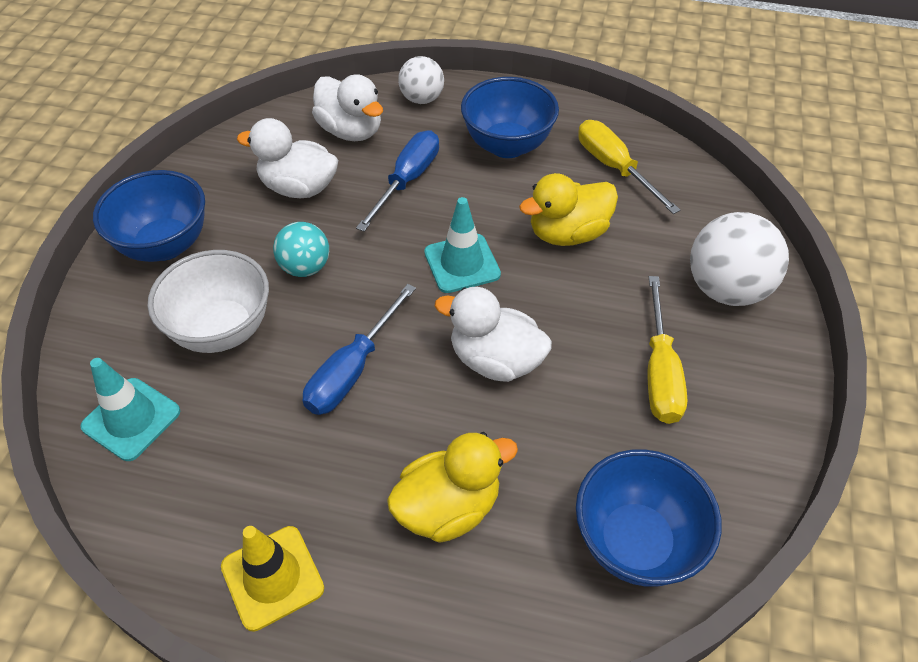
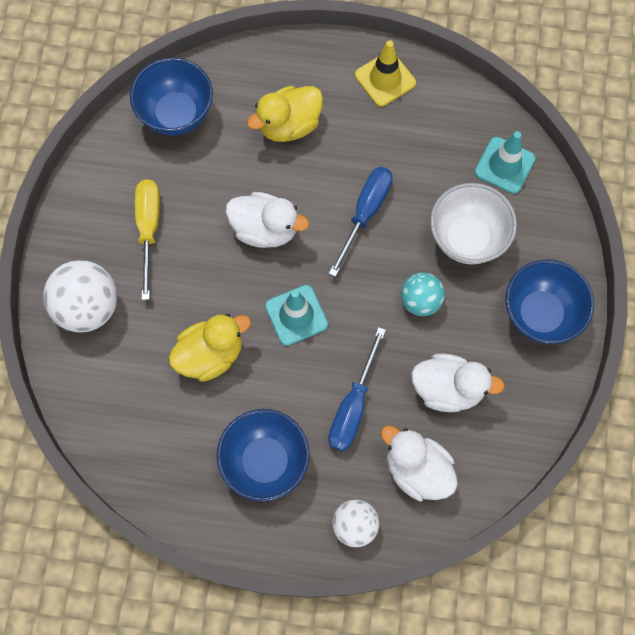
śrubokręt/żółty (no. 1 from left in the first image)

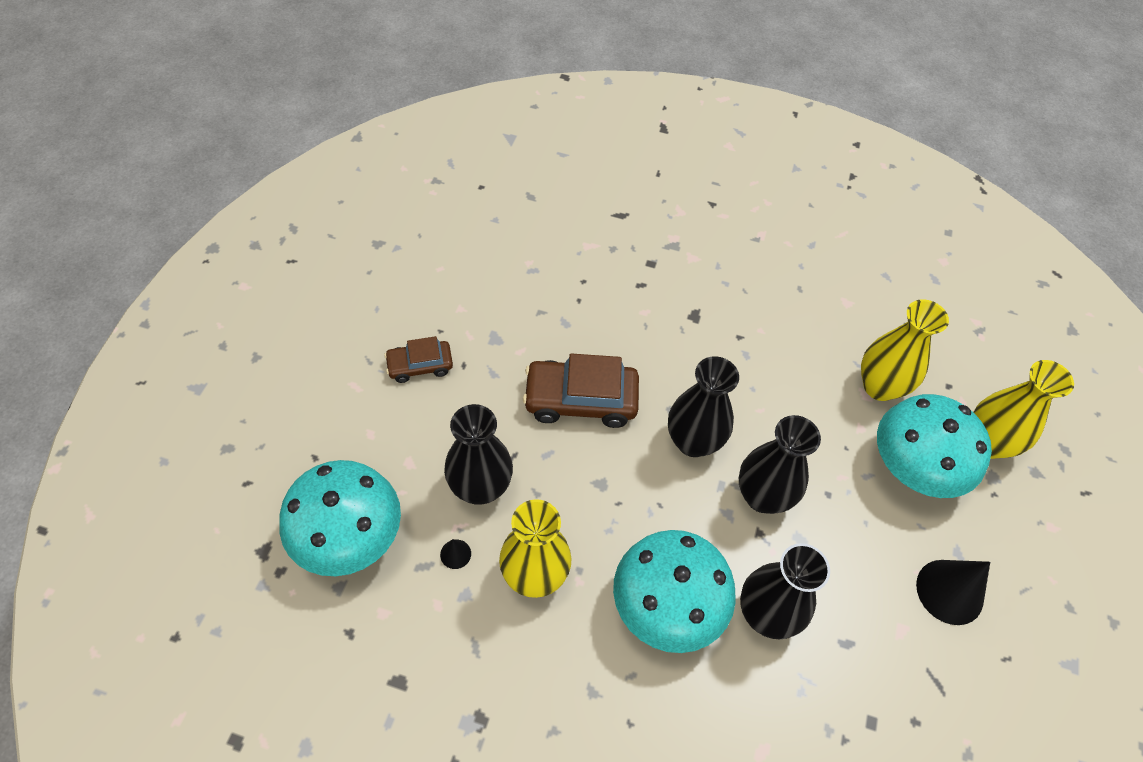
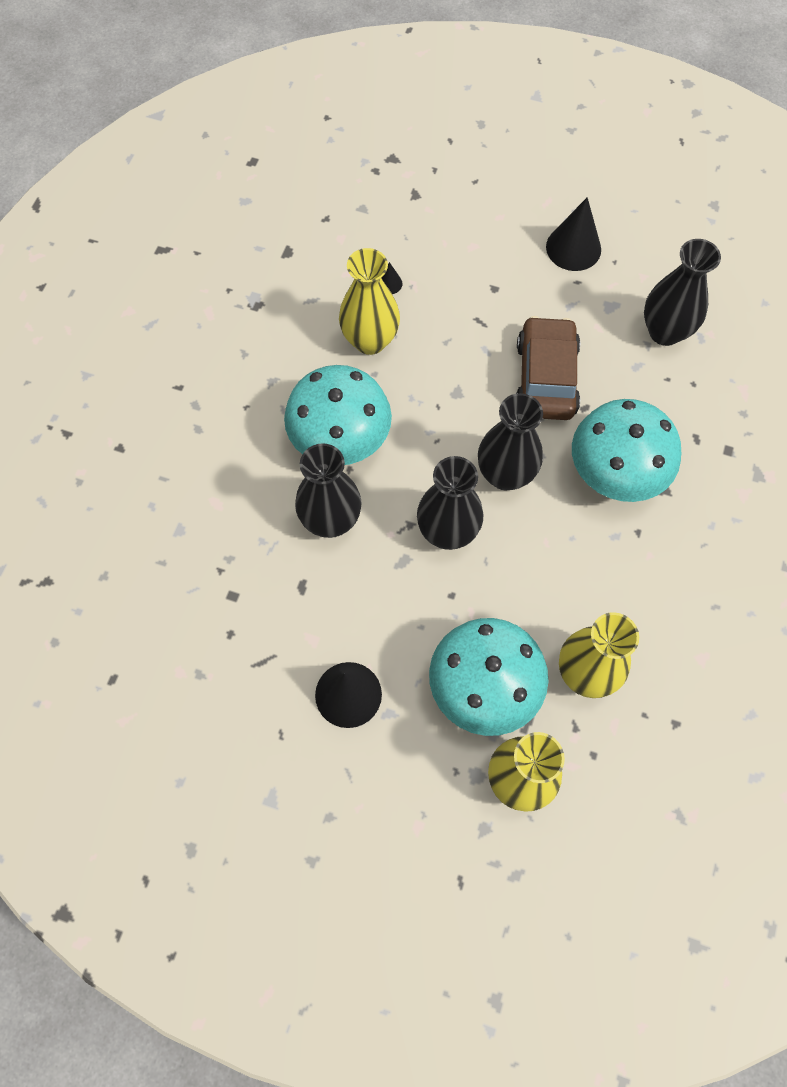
grzyb/turkusowy (no. 3 from left)
wazon/czarny (no. 4 from left)
stożek/czarny (no. 3 from left)

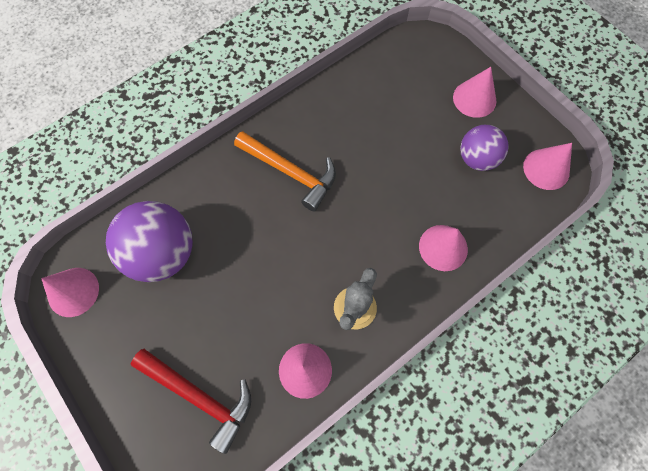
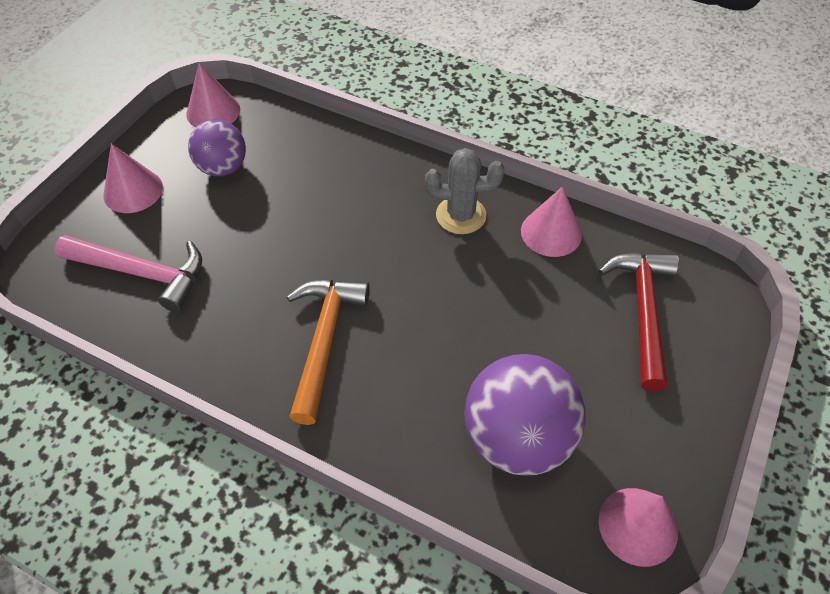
stożek/różowy (no. 3 from left in the first image)
młotek/różowy

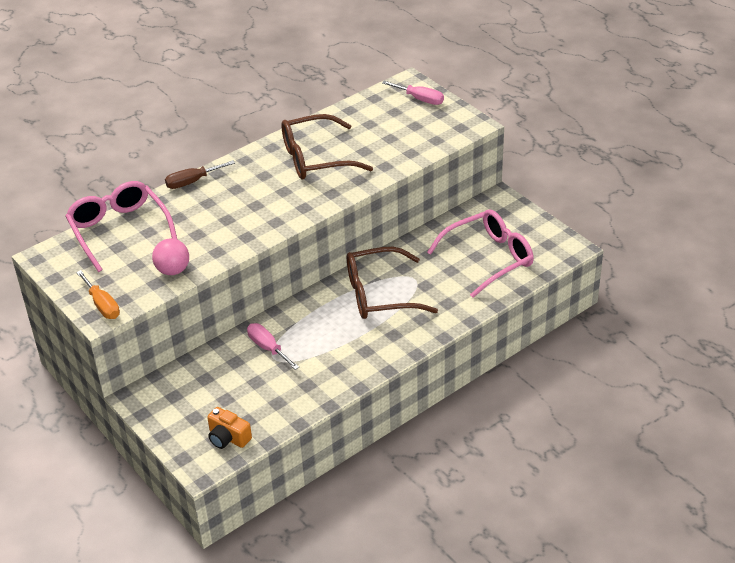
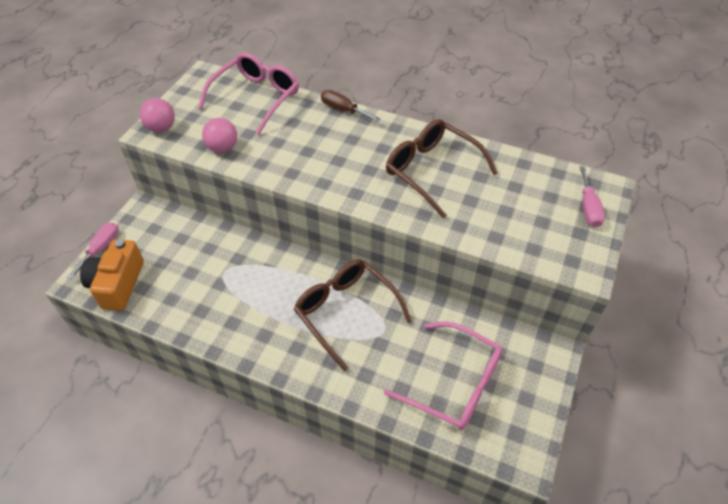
śrubokręt/różowy (no. 1 from left)
piłka/różowy (no. 1 from left)
aparat fotograficzny/pomarańczowy

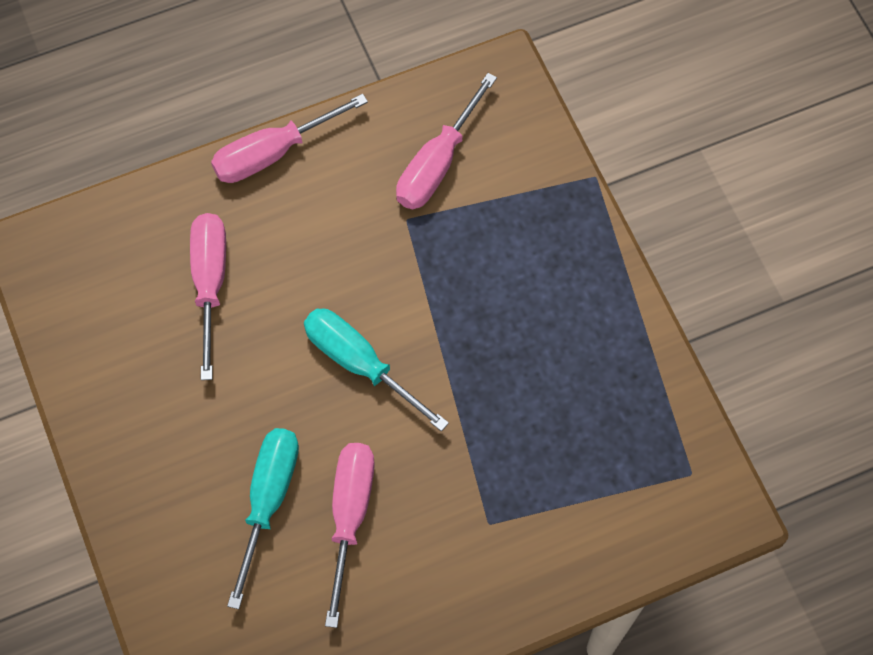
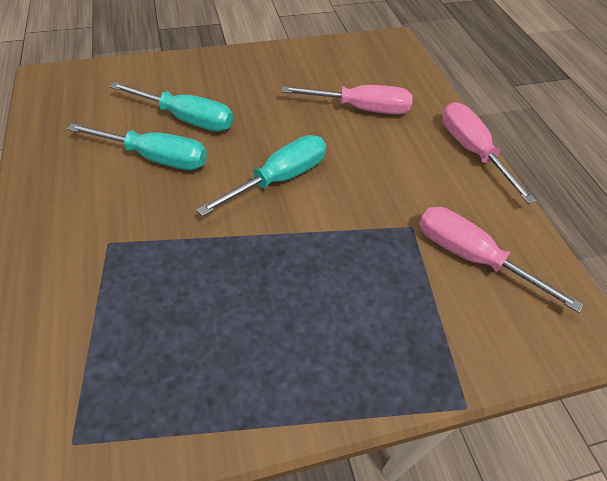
śrubokręt/turkusowy (no. 1 from left)

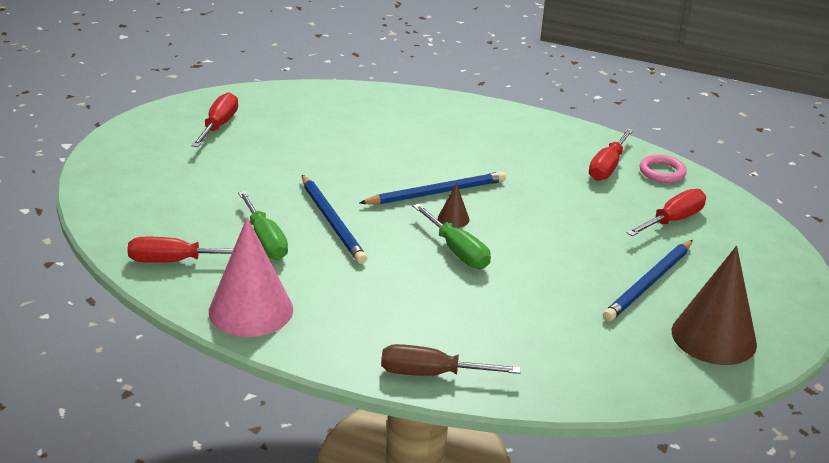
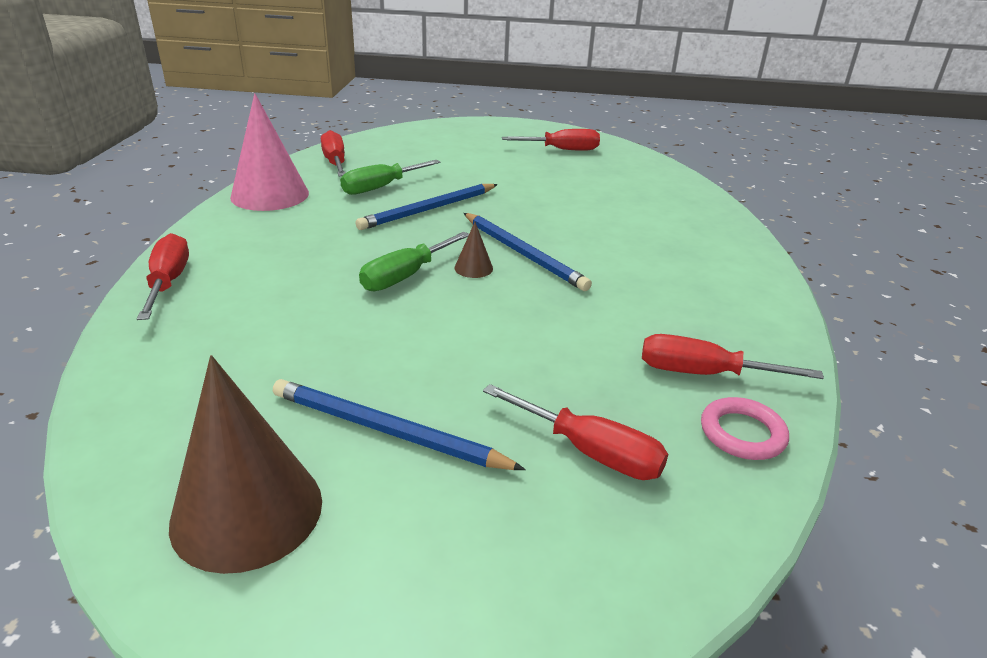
śrubokręt/czerwony (no. 1 from left)

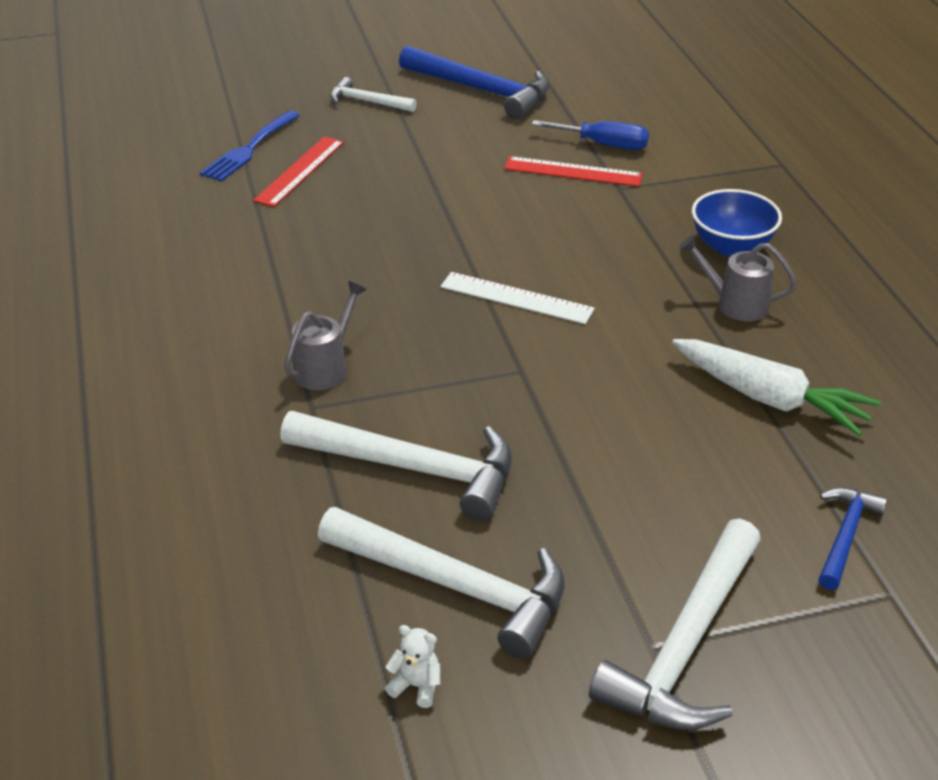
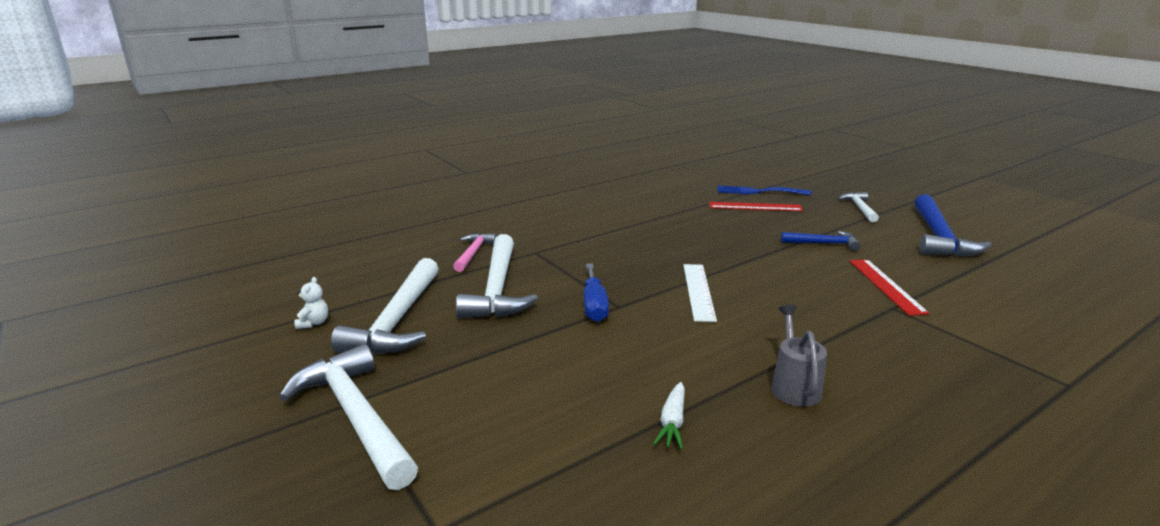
konewka/szary (no. 1 from left in the first image)
miska/niebieski
młotek/różowy
śrubokręt/niebieski
młotek/niebieski (no. 1 from left)
młotek/biały (no. 1 from left)
marchewka/biały

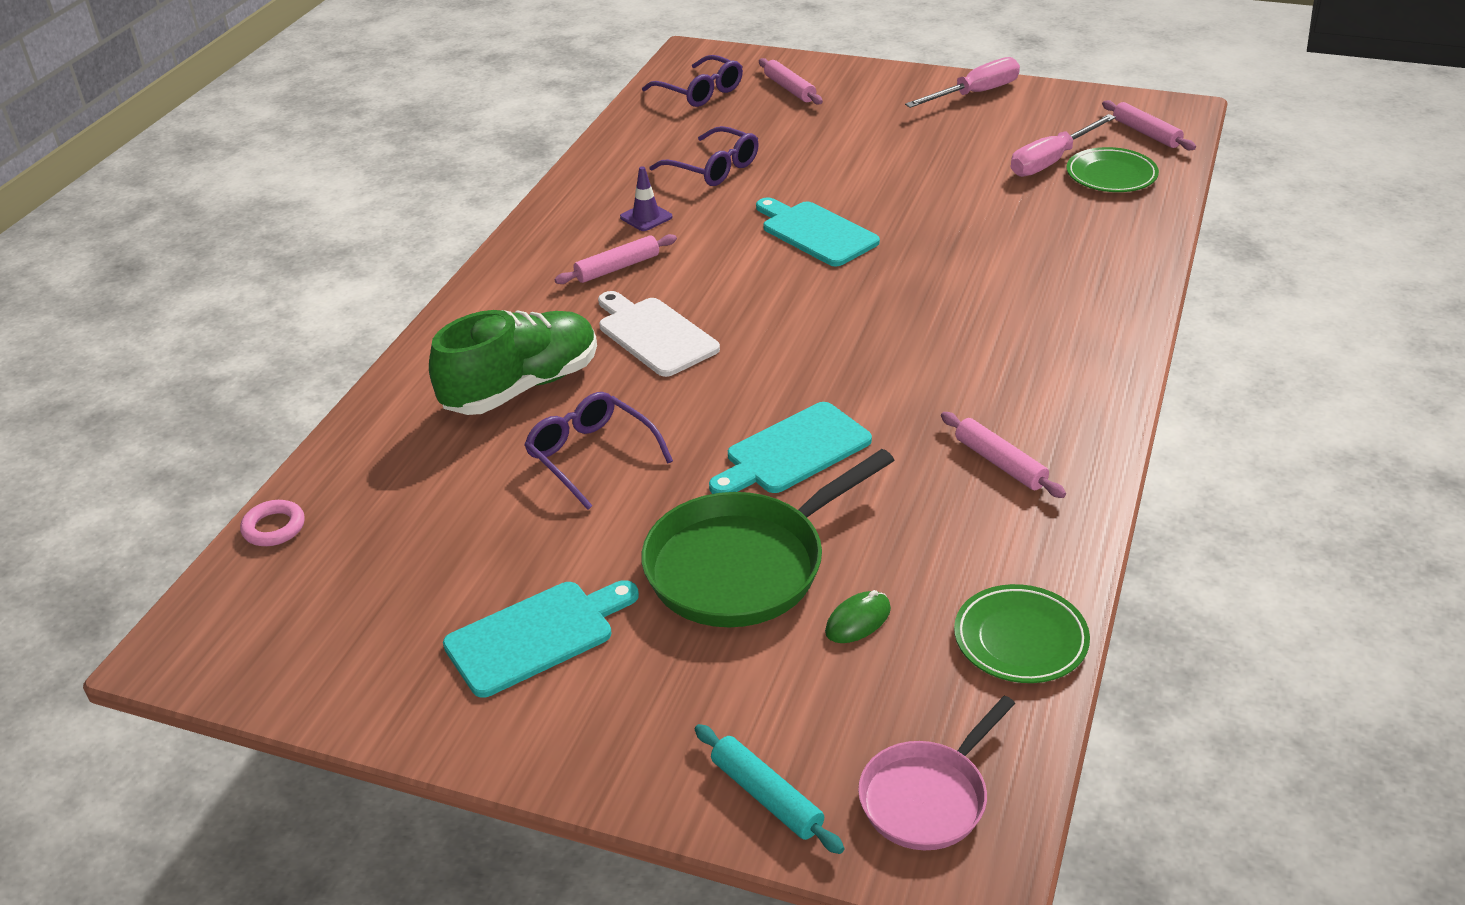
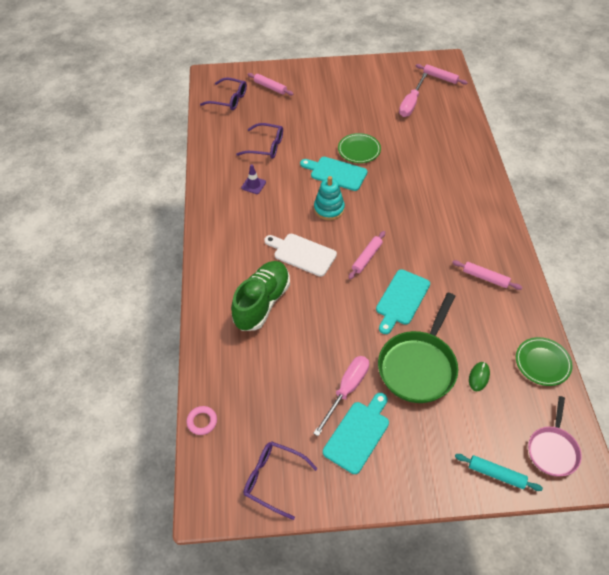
zabawka nakładanka/turkusowy
okulary/fioletowy (no. 3 from left)
wałek do ciasta/różowy (no. 2 from left)
śrubokręt/różowy (no. 1 from left)
talerz/zielony (no. 1 from left)

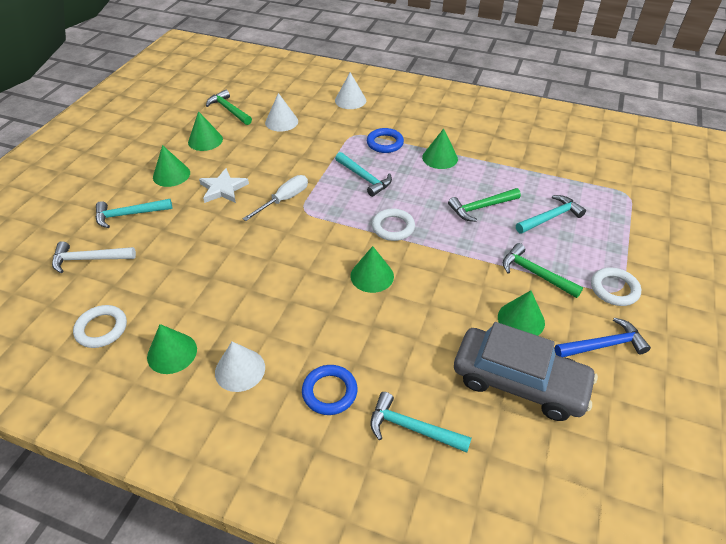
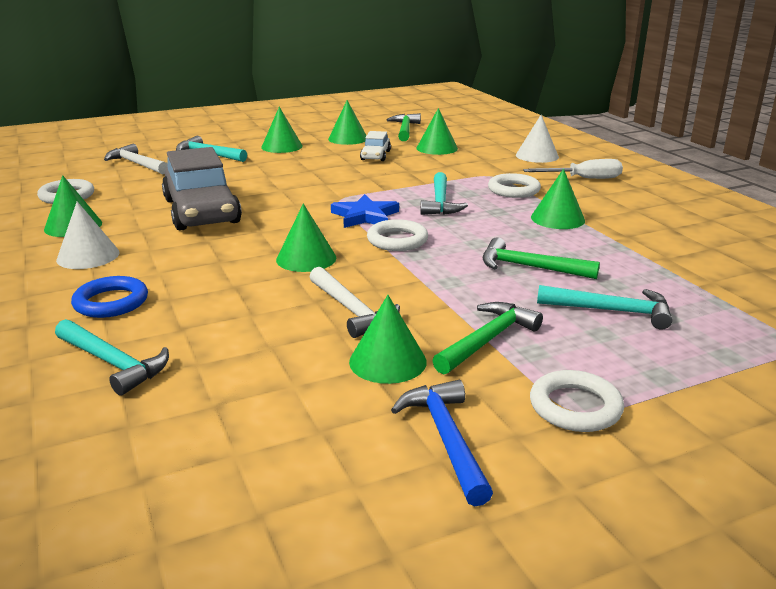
gwiazda/biały
młotek/biały (no. 2 from left)
gwiazda/niebieski
samochód/biały
śrubokręt/biały
samochód/szary
stożek/zielony (no. 6 from left)
pierścień/biały (no. 3 from left)
młotek/turkusowy (no. 1 from left)
młotek/zielony (no. 2 from left)
młotek/niebieski

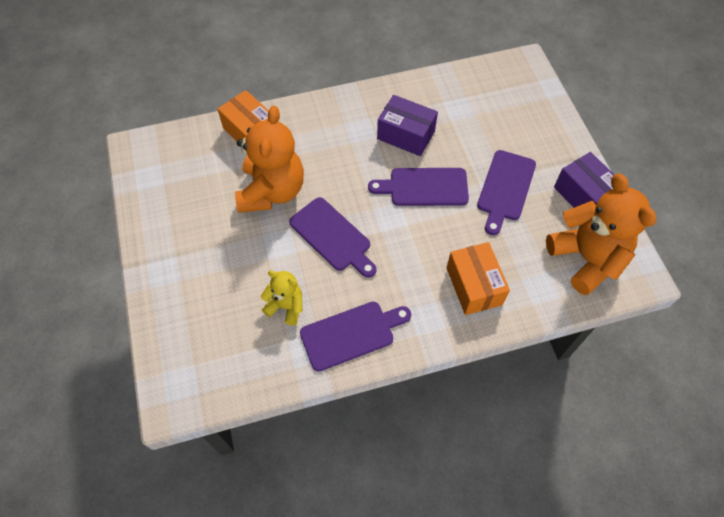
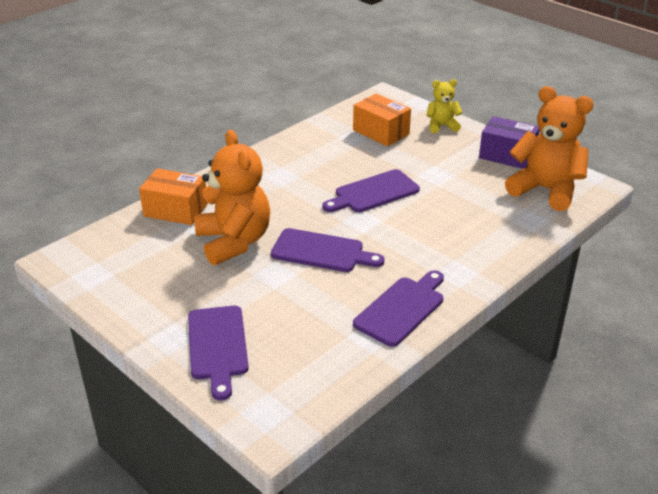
pudełko/fioletowy (no. 1 from left in the first image)
miś/żółty
pudełko/pomarańczowy (no. 2 from left)
deska do krojenia/fioletowy (no. 1 from left)

